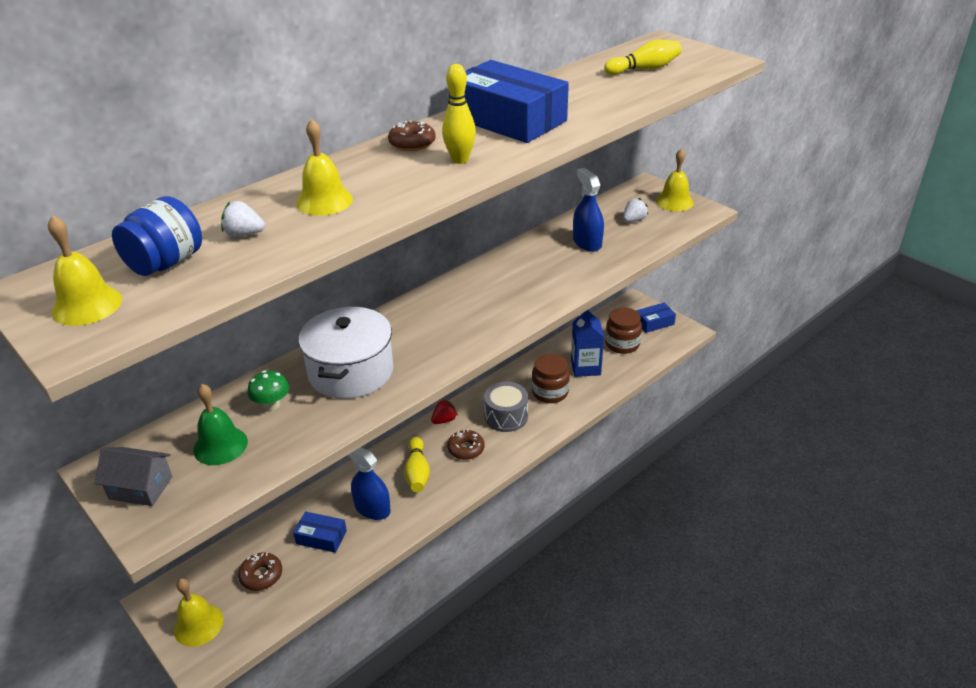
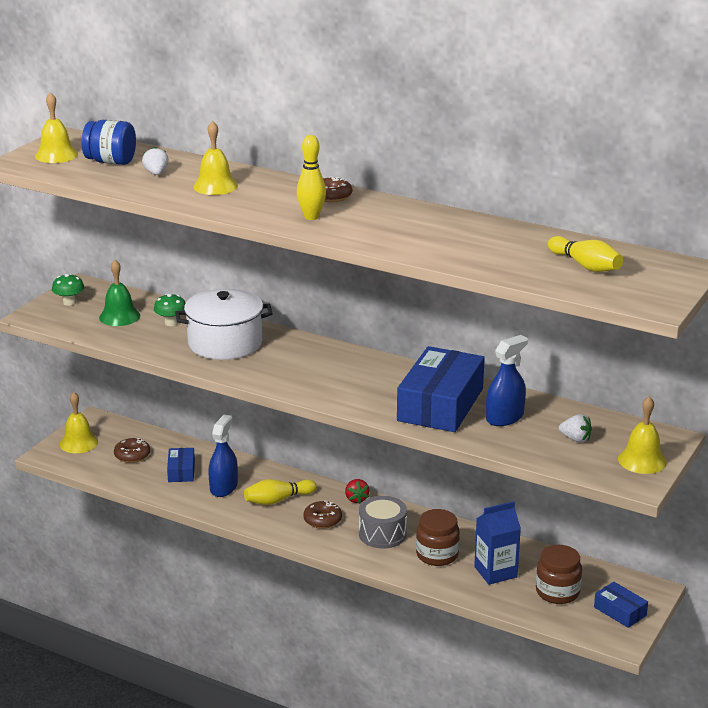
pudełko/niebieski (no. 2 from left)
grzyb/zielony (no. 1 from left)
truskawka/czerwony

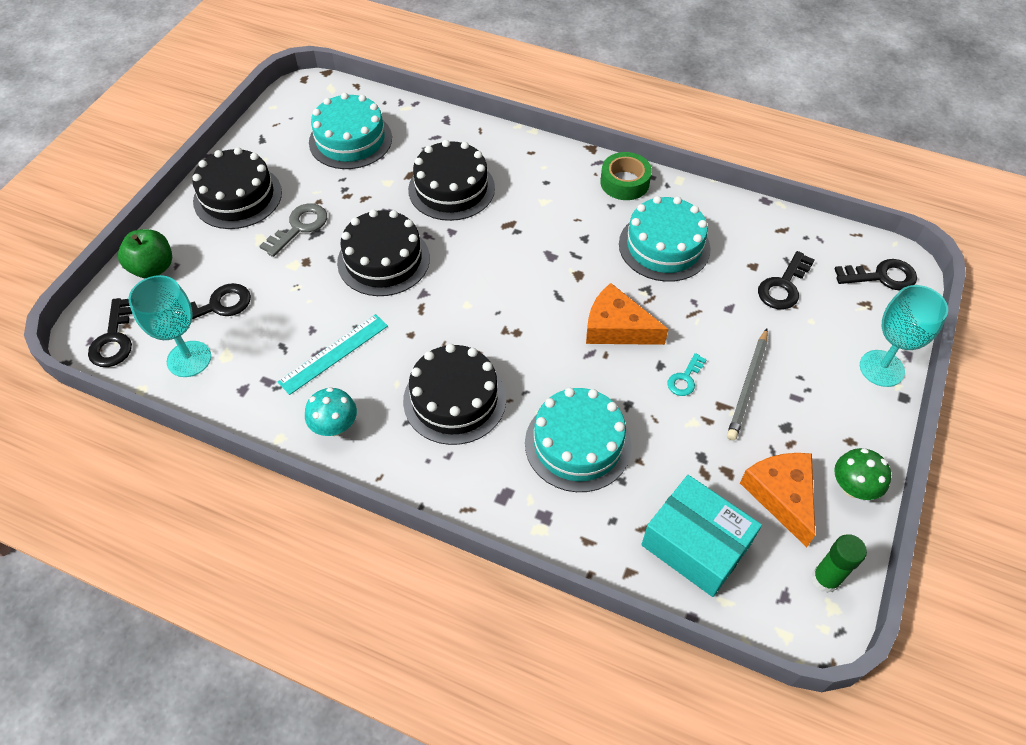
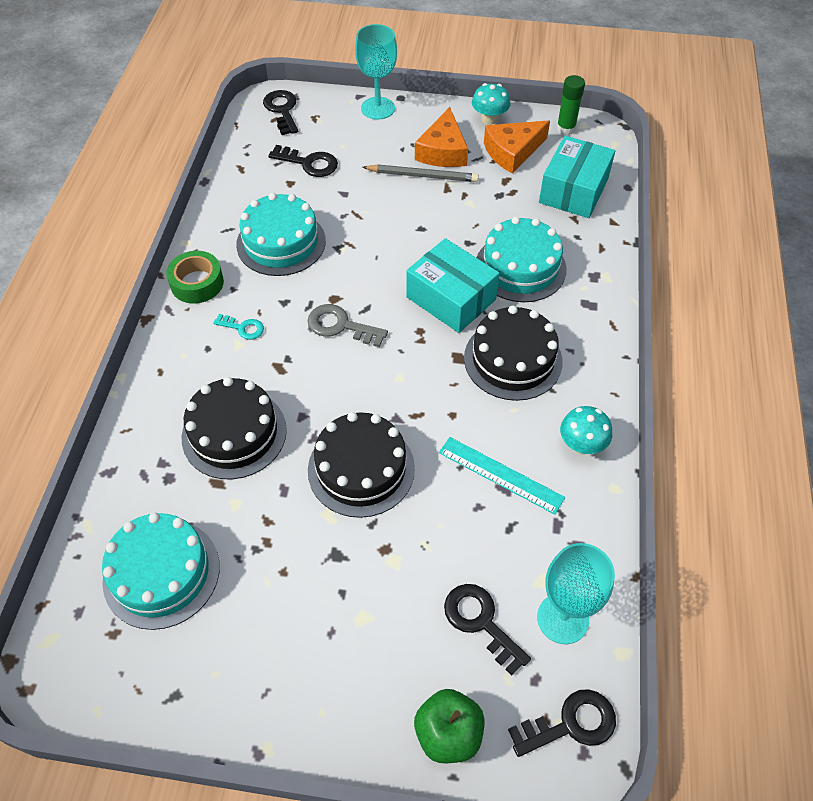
tort/czarny (no. 1 from left in the first image)
pudełko/turkusowy (no. 1 from left)
klucz/szary
ser/pomarańczowy (no. 1 from left)
klucz/turkusowy
grzyb/turkusowy (no. 1 from left)

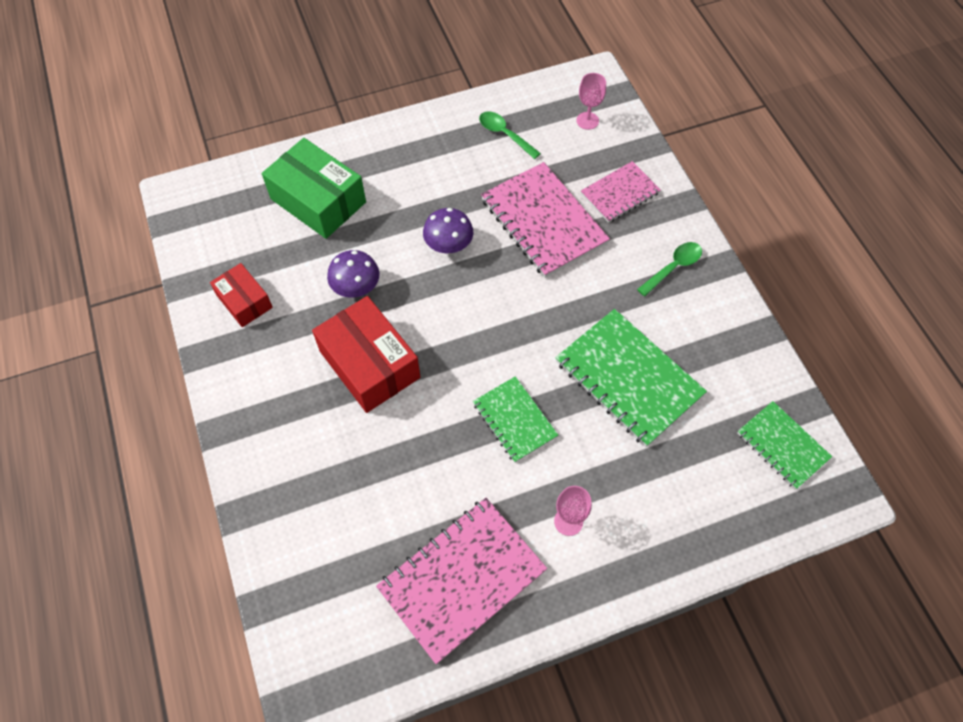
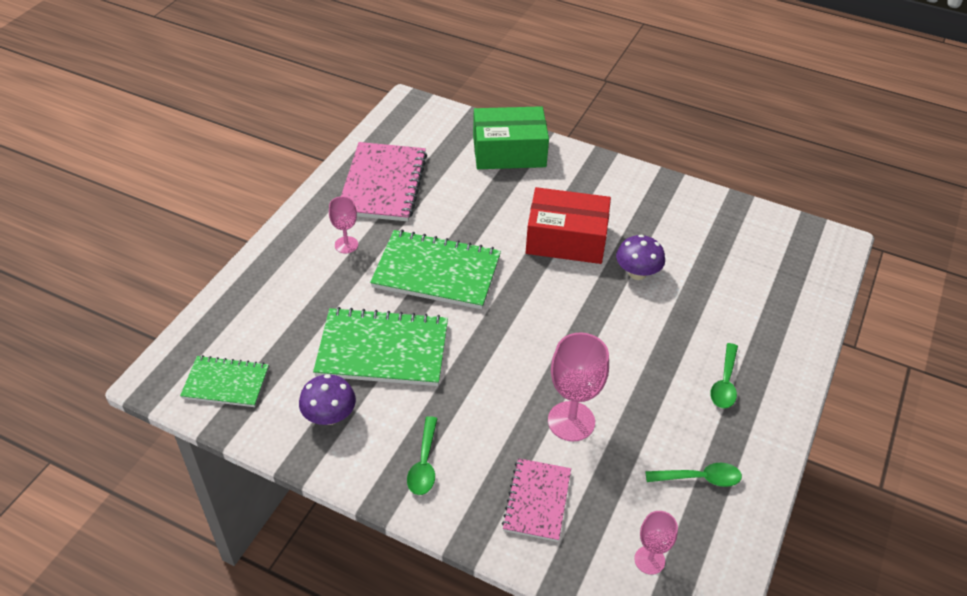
pudełko/czerwony (no. 1 from left in the first image)
łyżka/zielony (no. 3 from left)
pudełko/zielony
grzyb/fioletowy (no. 1 from left)
kielich/różowy (no. 2 from left)
zeszyt/zielony (no. 3 from left)

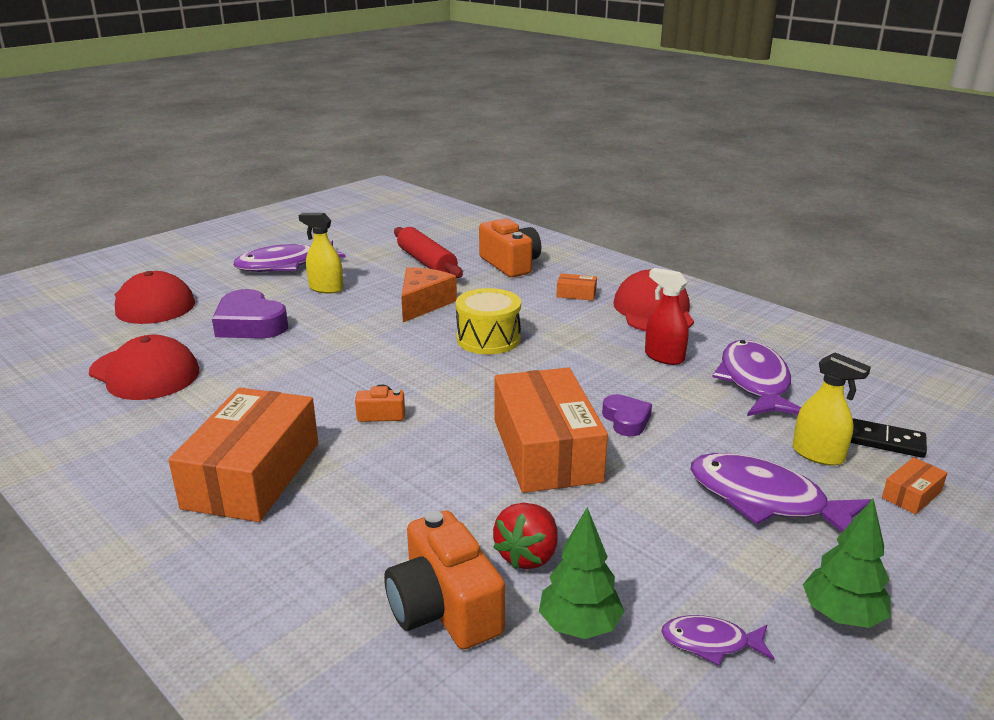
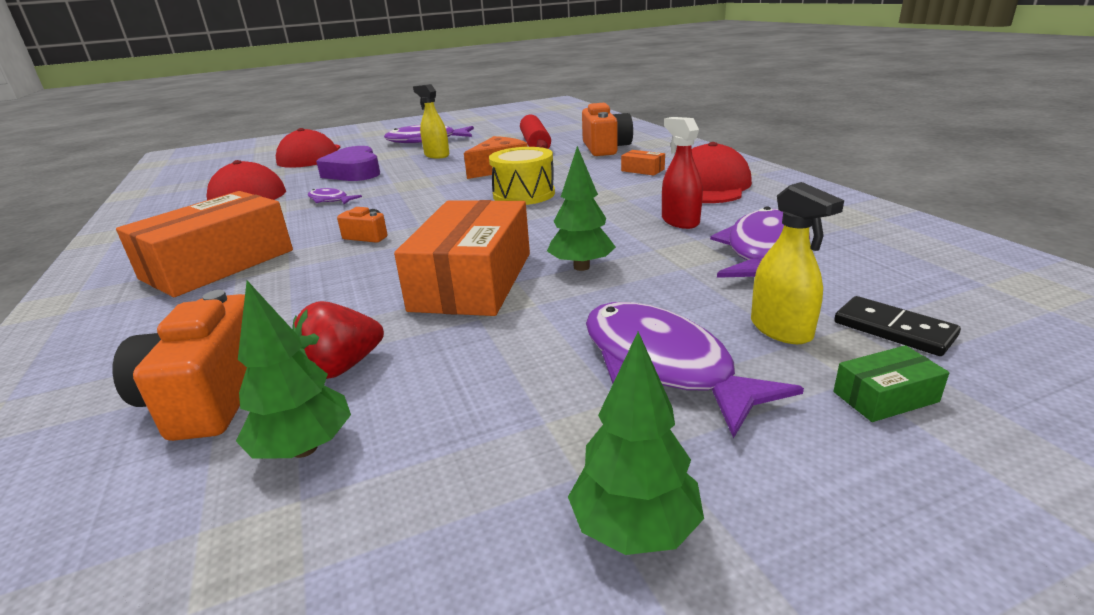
ryba/fioletowy (no. 1 from left)
drzewko/zielony (no. 2 from left)
pudełko/zielony

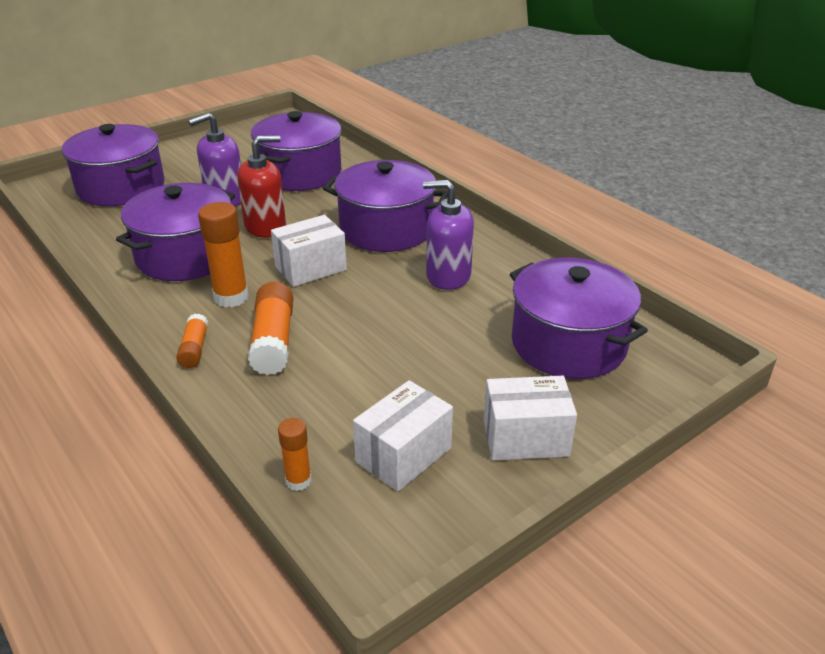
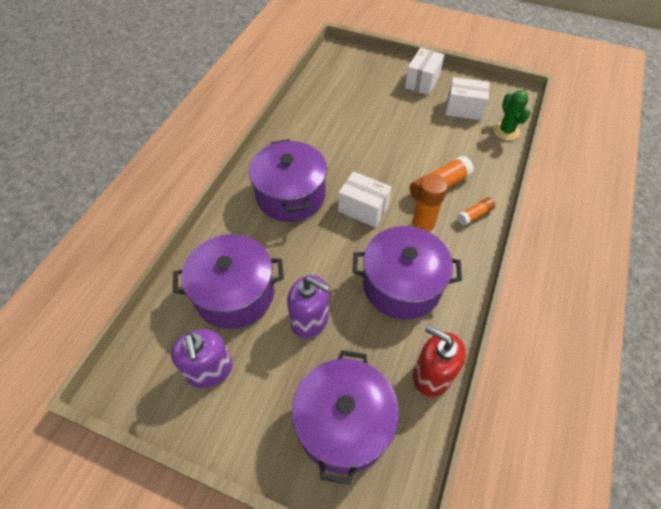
garnek/fioletowy (no. 5 from left in the first image)
dozownik mydła/czerwony
dozownik mydła/fioletowy (no. 1 from left)
kaktus/zielony
pudełko/biały (no. 2 from left)

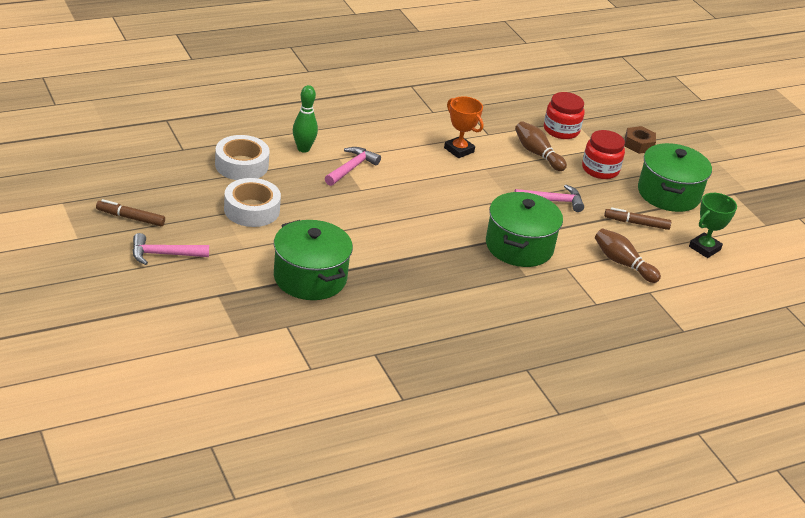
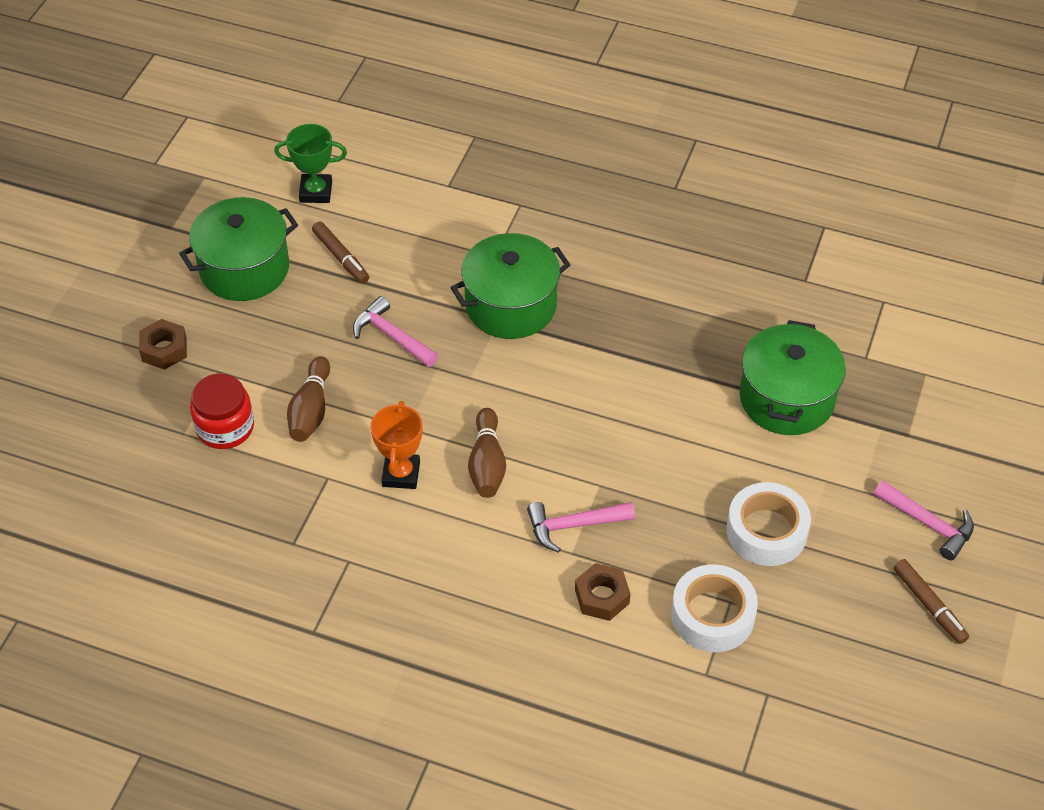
słoik/czerwony (no. 2 from left in the first image)
kręgiel/brązowy (no. 2 from left)
nakrętka/brązowy (no. 2 from left)

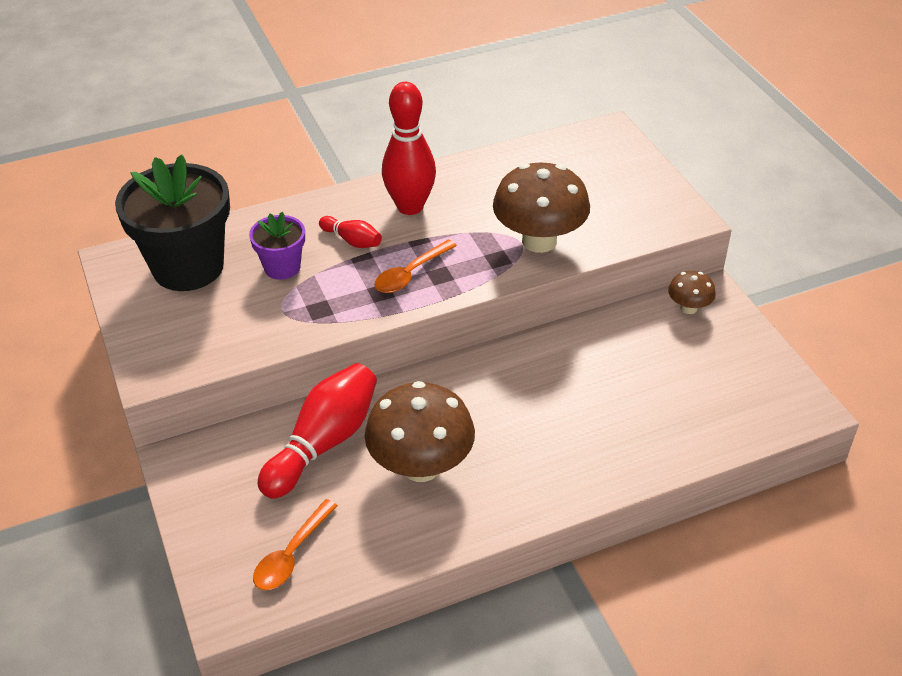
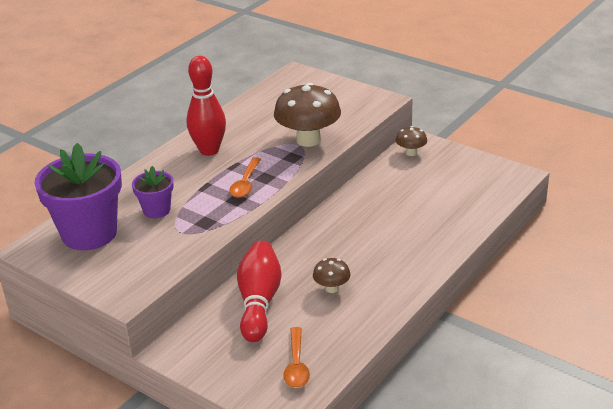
kręgiel/czerwony (no. 2 from left in the first image)
doniczka/fioletowy (no. 1 from left)
grzyb/brązowy (no. 2 from left)

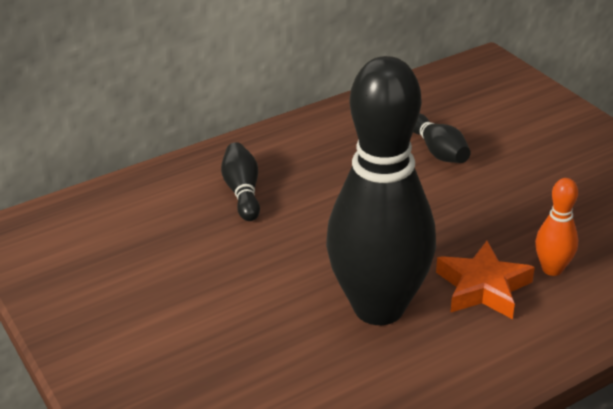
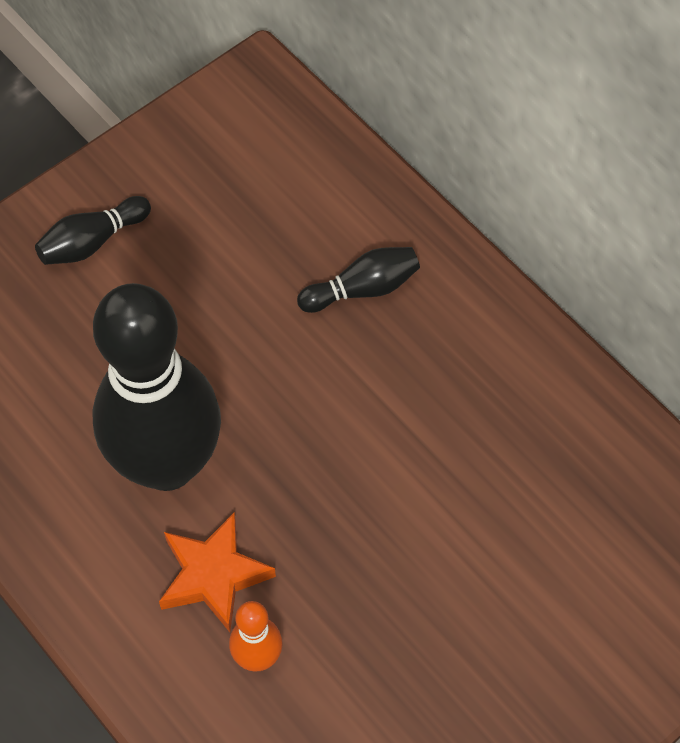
kręgiel/czarny (no. 1 from left)

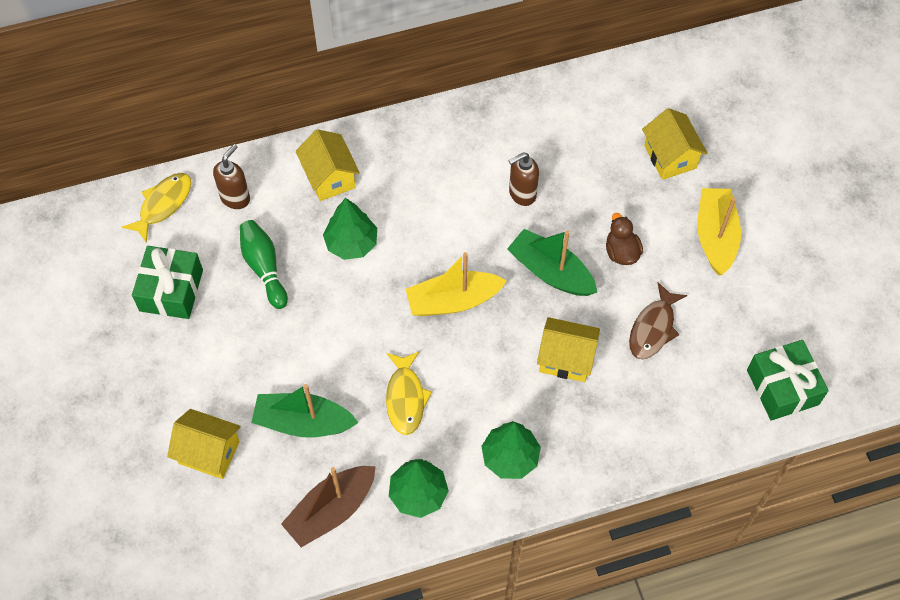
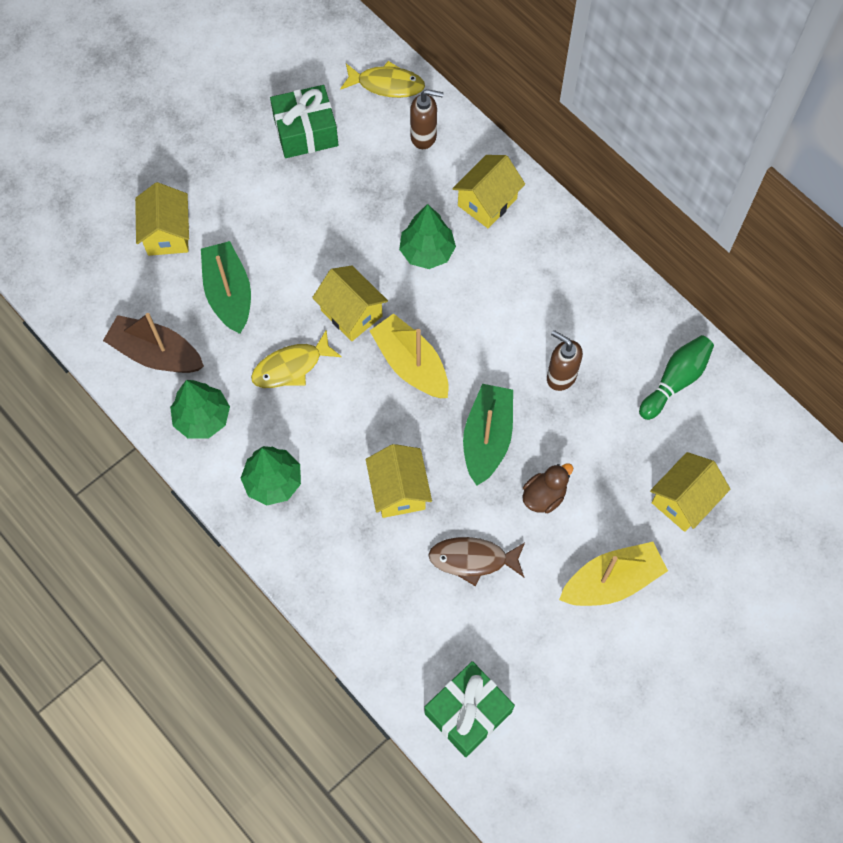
domek/żółty (no. 2 from left)
kręgiel/zielony

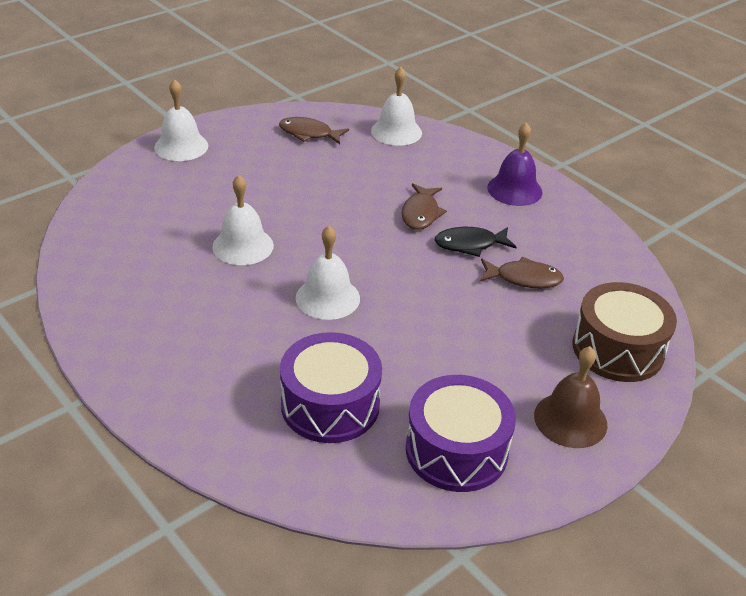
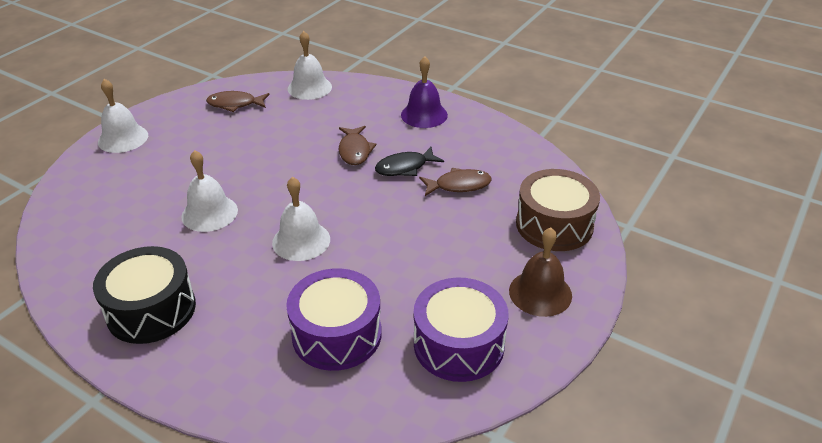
bęben/czarny

